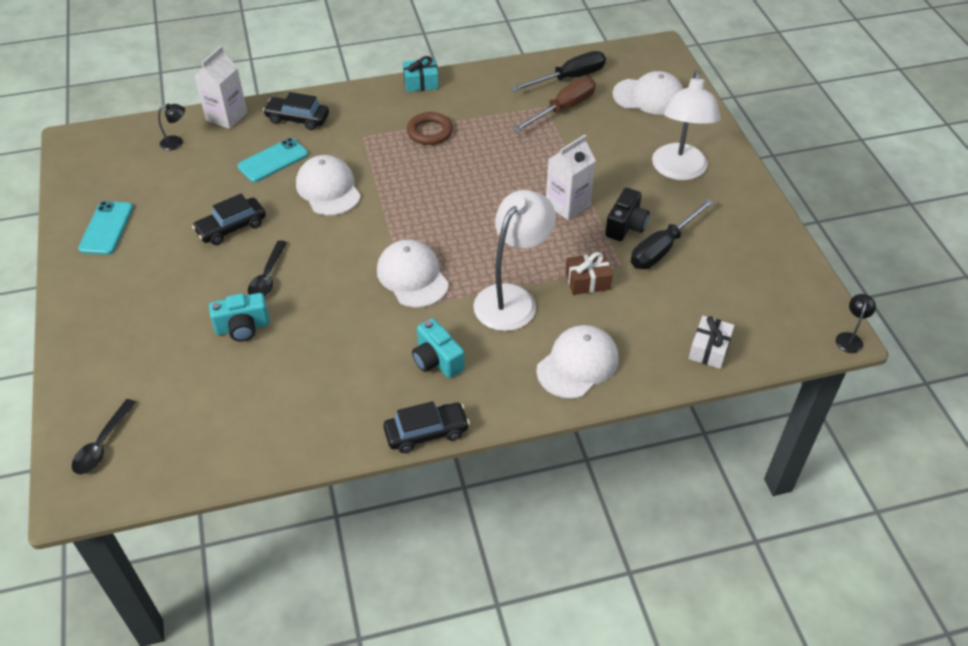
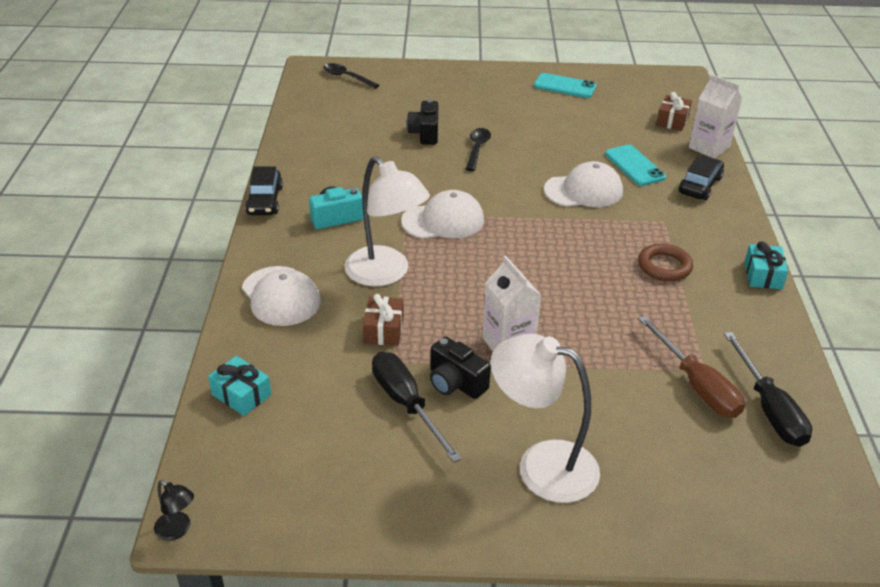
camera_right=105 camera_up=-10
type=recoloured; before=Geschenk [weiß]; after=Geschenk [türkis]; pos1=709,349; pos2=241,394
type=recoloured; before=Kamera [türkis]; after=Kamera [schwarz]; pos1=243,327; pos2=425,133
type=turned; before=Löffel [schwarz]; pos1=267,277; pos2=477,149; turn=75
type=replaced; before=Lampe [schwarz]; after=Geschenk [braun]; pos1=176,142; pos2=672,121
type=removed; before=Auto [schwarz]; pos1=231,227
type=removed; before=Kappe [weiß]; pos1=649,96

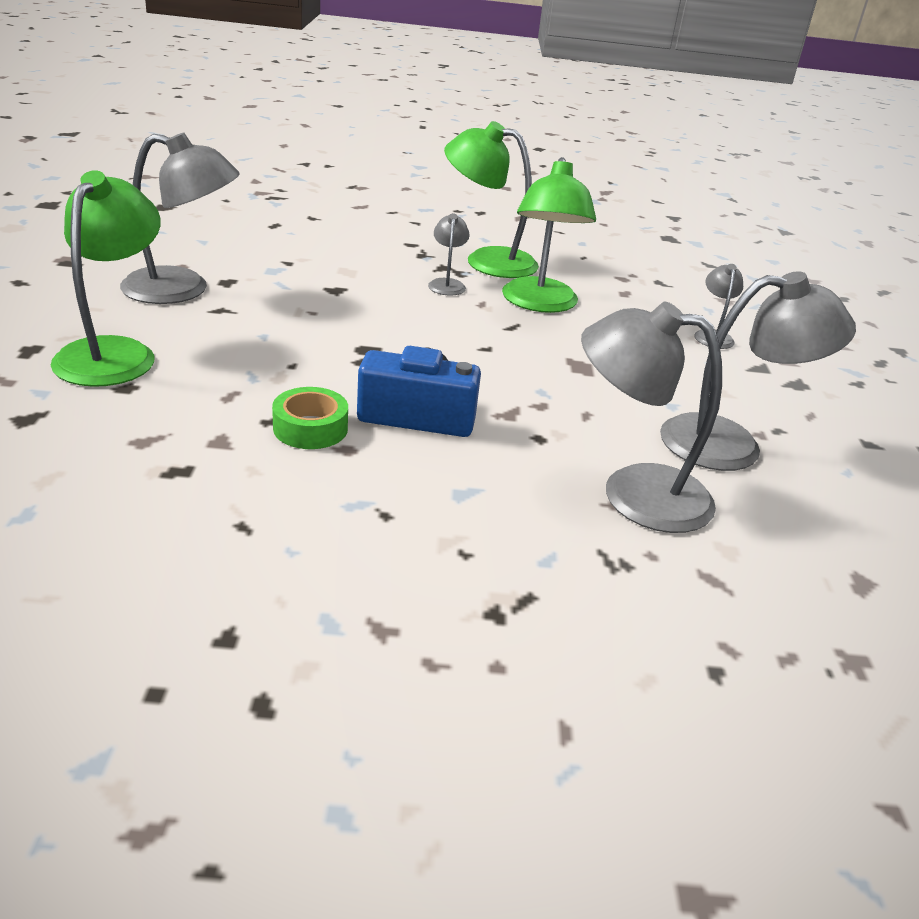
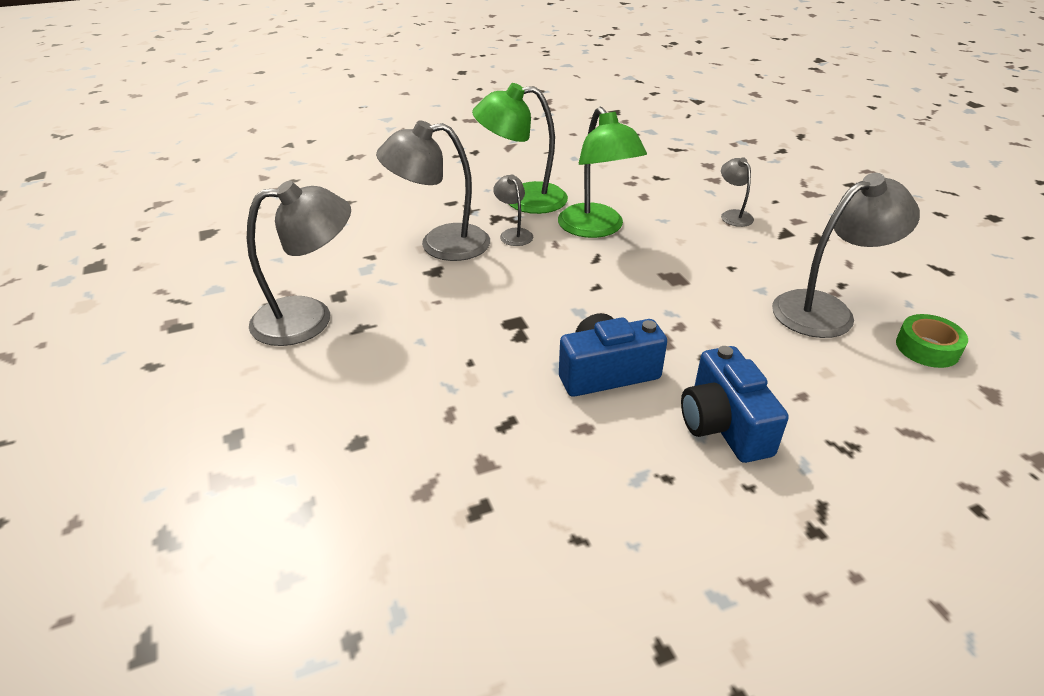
camera_right=-20 camera_up=5
type=moved; before=Lampe [grau]; pos1=634,493; pos2=440,244
type=added; after=Kamera [blau]; pos2=723,425
type=moved; before=Klebeband [grün]; pos1=310,428; pos2=927,348
type=removed; before=Lampe [grün]; pos1=114,353

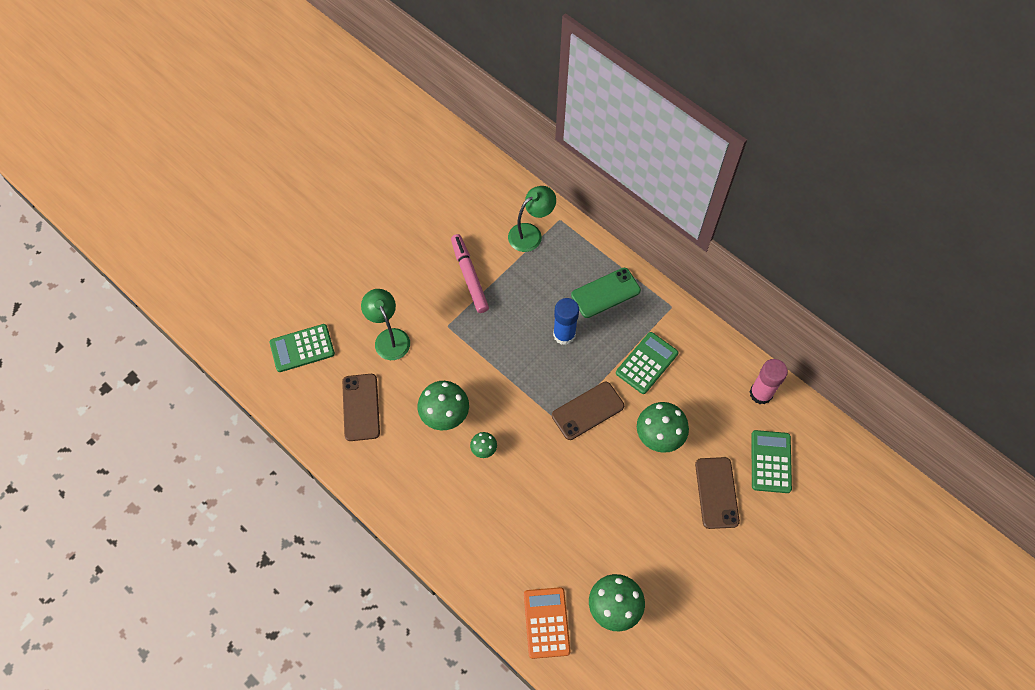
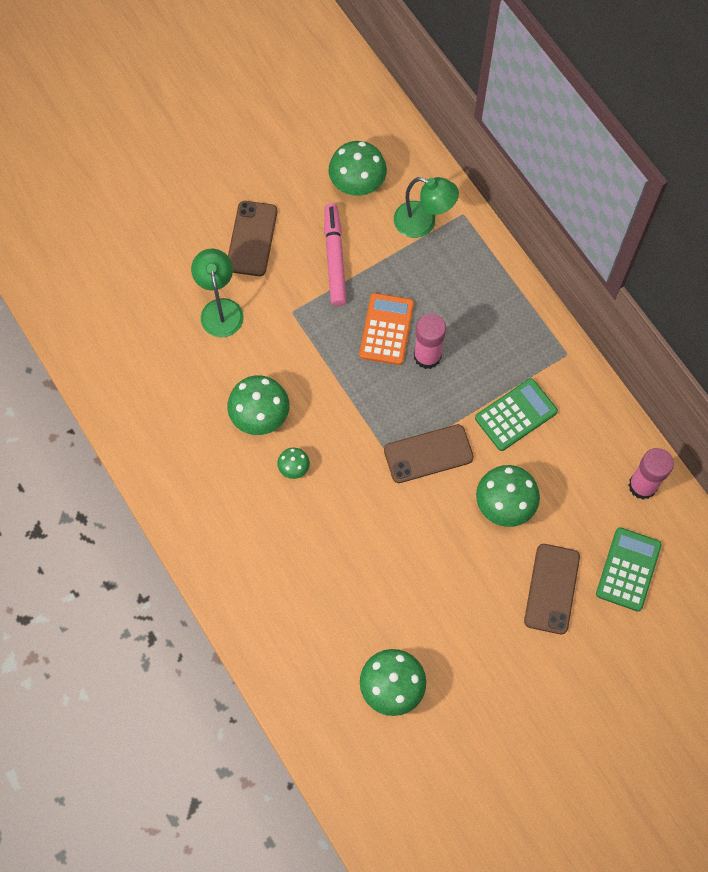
camera_right=15 camera_up=5
type=moved; before=Handy [braun]; pos1=361,407; pos2=252,239
type=added; after=Pilz [grün]; pos2=357,183
type=moved; before=Taschenrechner [orange]; pos1=546,622; pos2=386,329
type=turned; before=Lampe [grün]; pos1=531,233; pos2=423,223; turn=45
type=recoloured; before=Klebestift [blau]; after=Klebestift [rosa]; pos1=564,334; pos2=427,356
type=removed; before=Taschenrechner [grün]; pos1=302,348
type=removed; before=Handy [grün]; pos1=605,293

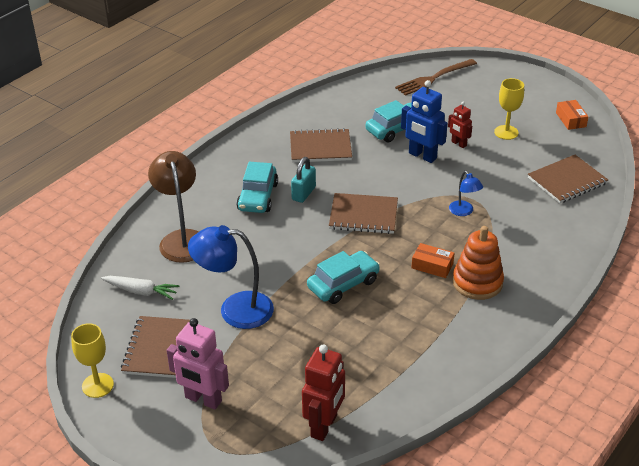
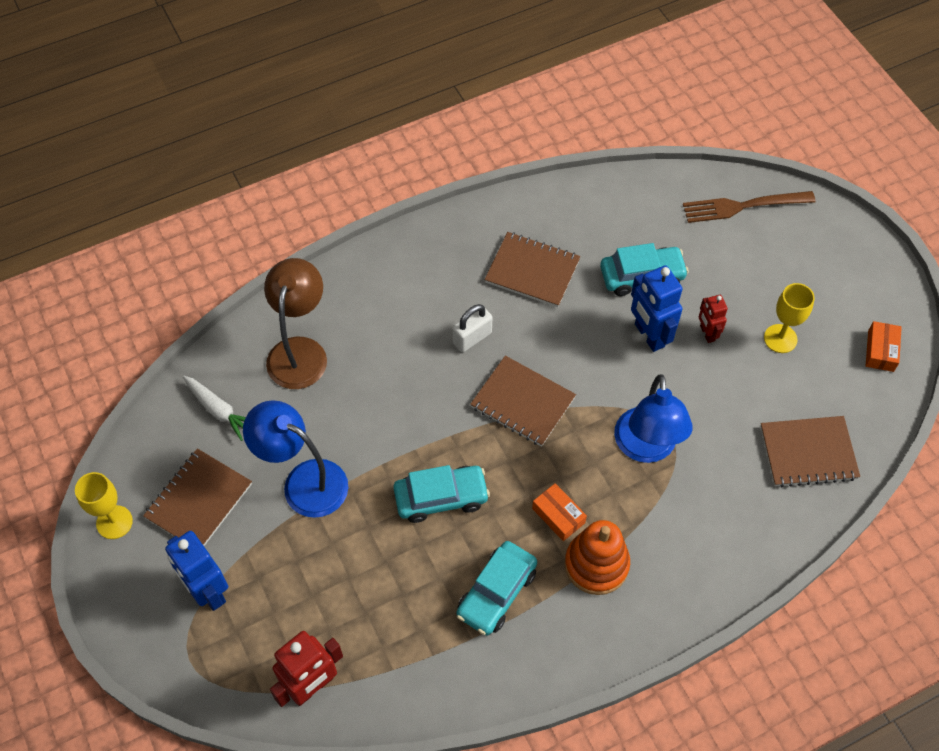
camera_right=25 camera_up=20
type=recoloured; before=Roboter [rosa]; after=Roboter [blau]; pos1=203,399; pos2=208,591
type=recoloured; before=Vorhängeschloss [türkis]; after=Vorhängeschloss [weiß]; pos1=303,193; pos2=472,338
type=moved; before=Auto [türkis]; pos1=258,197; pos2=496,593
type=resized; before=Lampe [blau]; pos1=464,212; pos2=646,448; scale=1.95

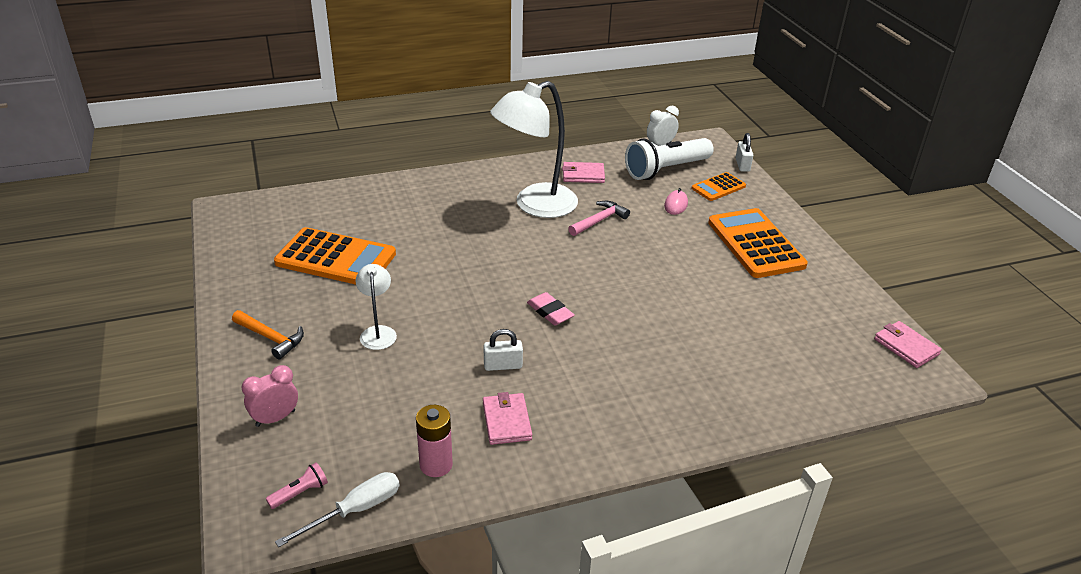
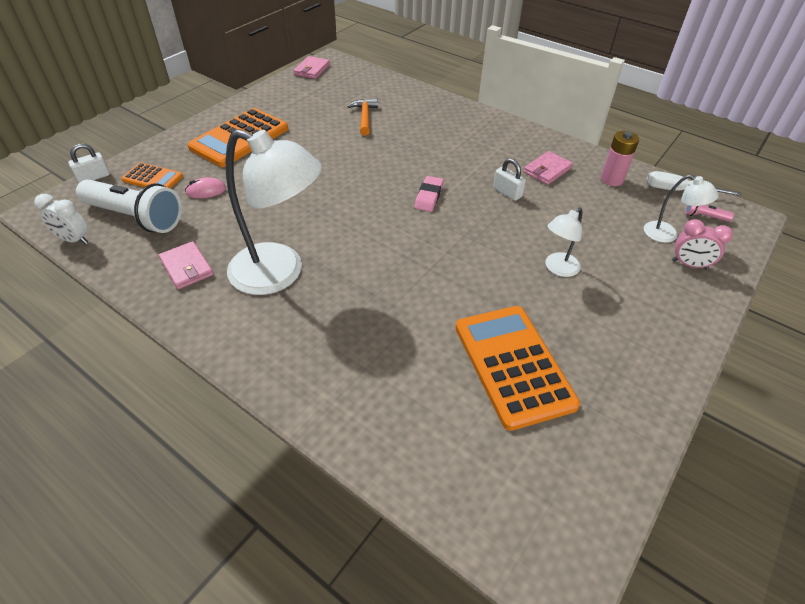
camera_right=-125 camera_up=10
type=moved; before=Hammer [orange]; pos1=271,338; pos2=365,117
type=added; after=Lampe [weiß]; pos2=667,235
type=removed; before=Hammer [rosa]; pos1=599,221

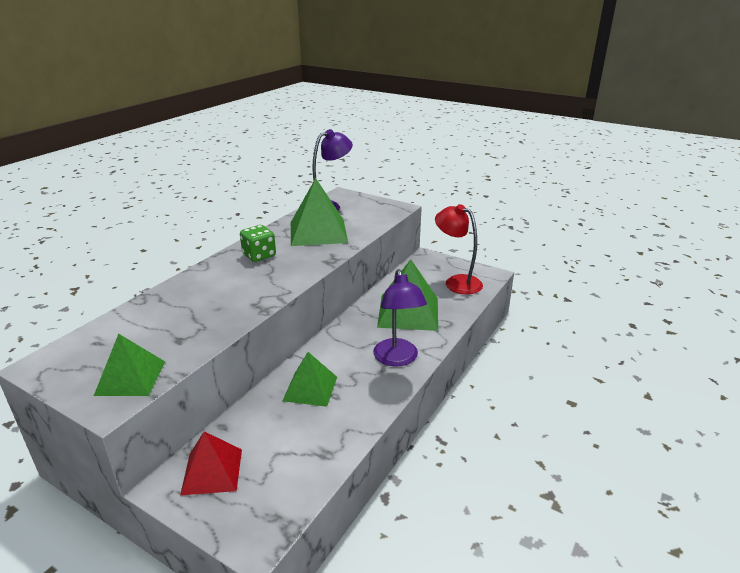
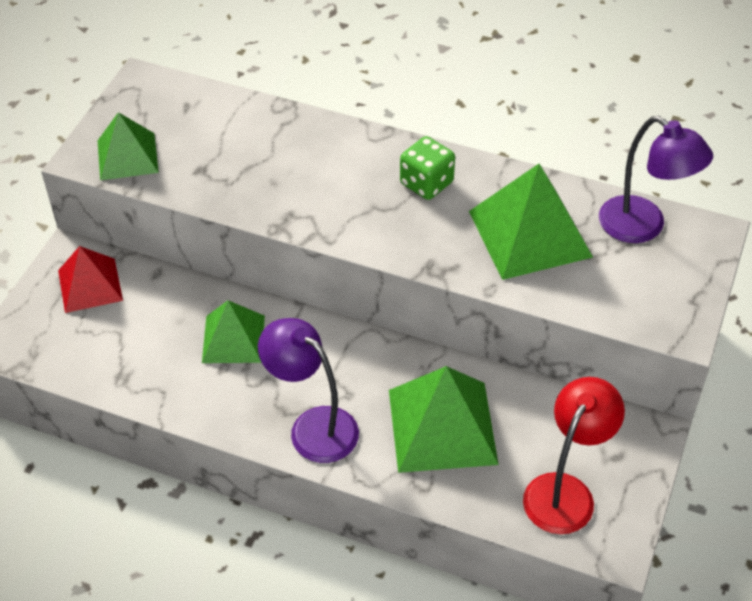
camera_right=80 camera_up=20
type=turned; before=Lampe [lila]; pos1=397,359; pos2=313,426; turn=60

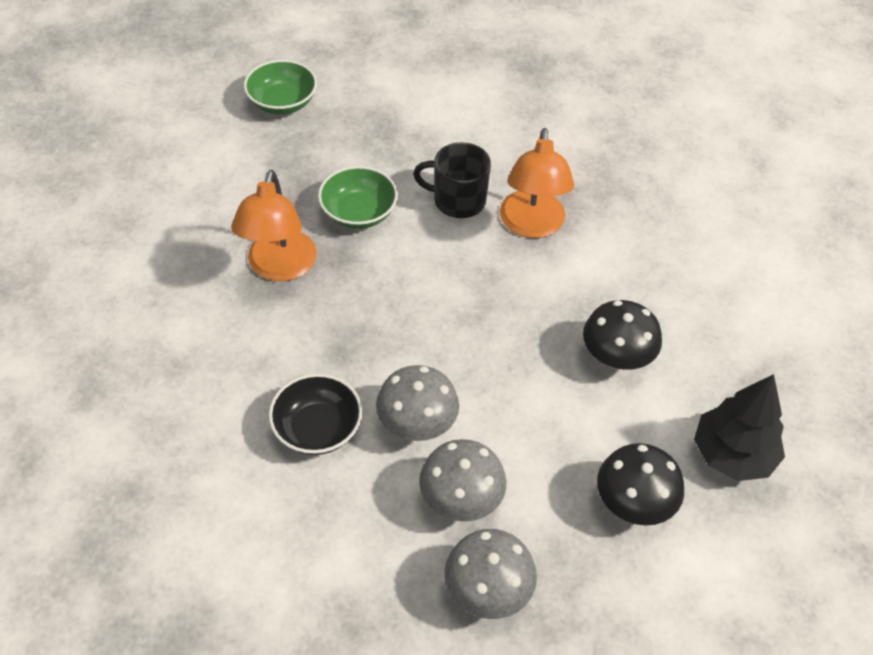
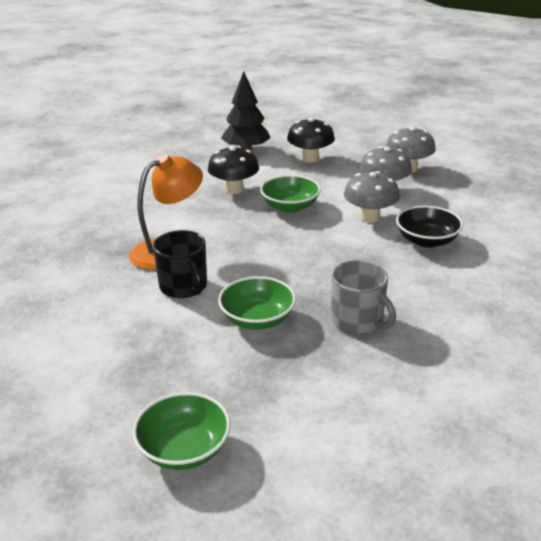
camera_right=-130 camera_up=-20
type=added; after=Schüssel [grün]; pos2=290,206
type=replaced; before=Lampe [orange]; after=Tasse [grau]; pos1=279,268; pos2=358,320

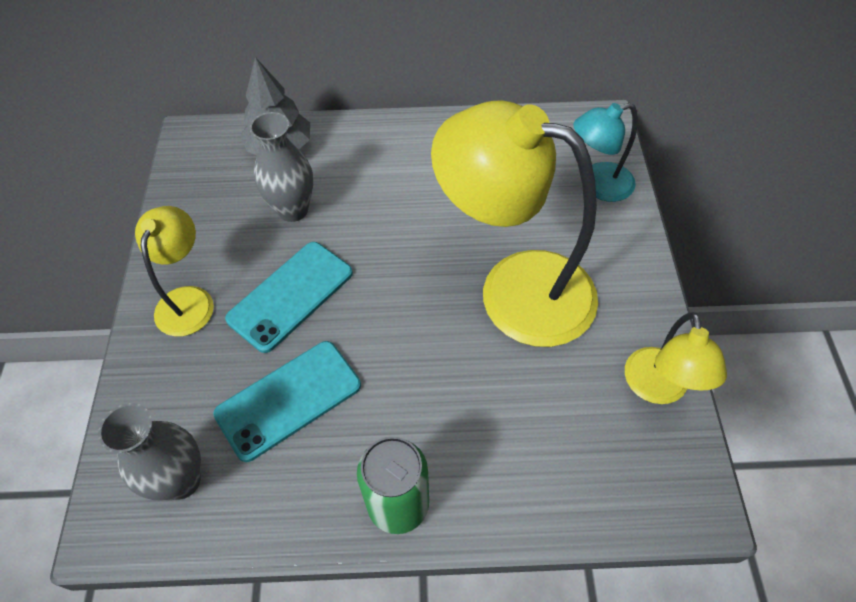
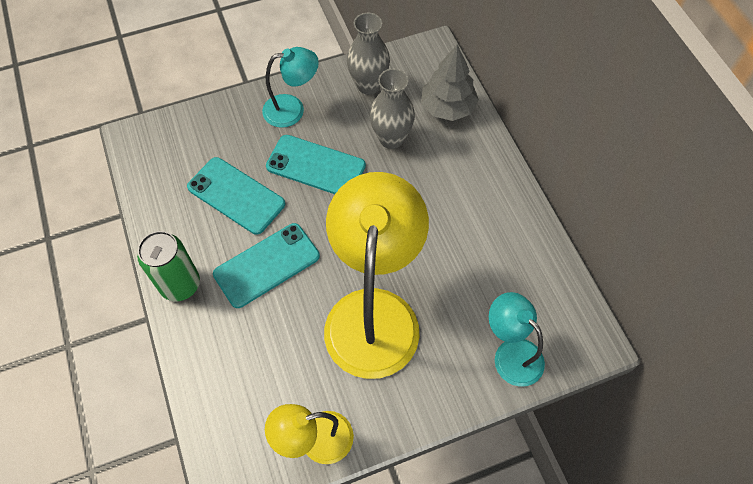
camera_right=70 camera_up=5
type=added; after=Handy [türkis]; pos2=267,265
type=recoloured; before=Lampe [gelb]; after=Lampe [türkis]; pos1=188,300; pos2=292,109
type=moved; before=Vase [grau]; pos1=181,480; pos2=368,85

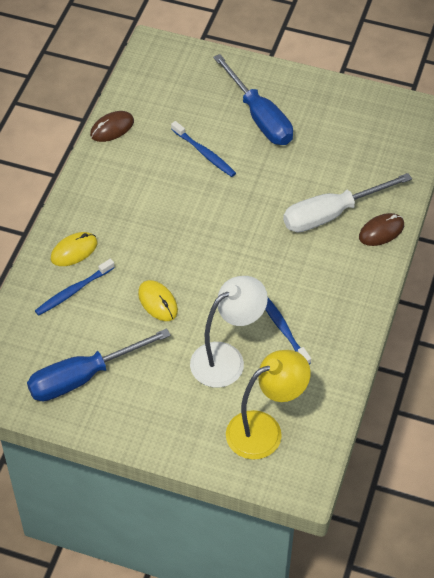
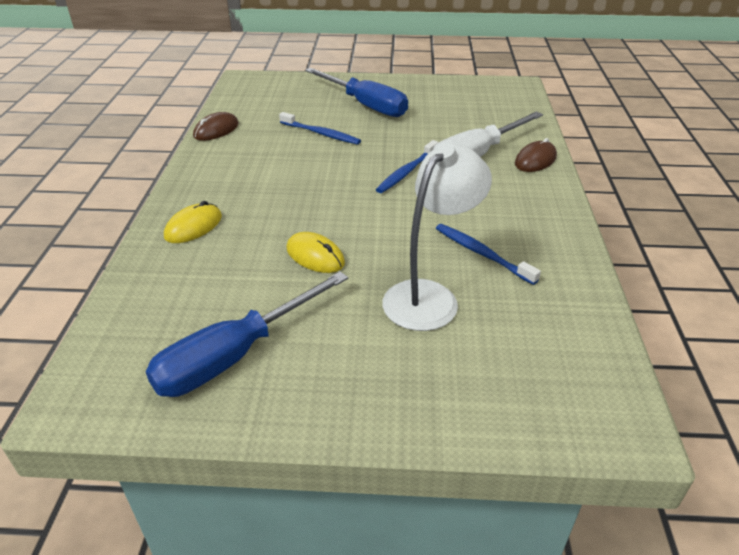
camera_right=-15 camera_up=-15
type=moved; before=Zahnbürste [blau]; pos1=73,291; pos2=406,172
type=removed; before=Lampe [gelb]; pos1=265,430

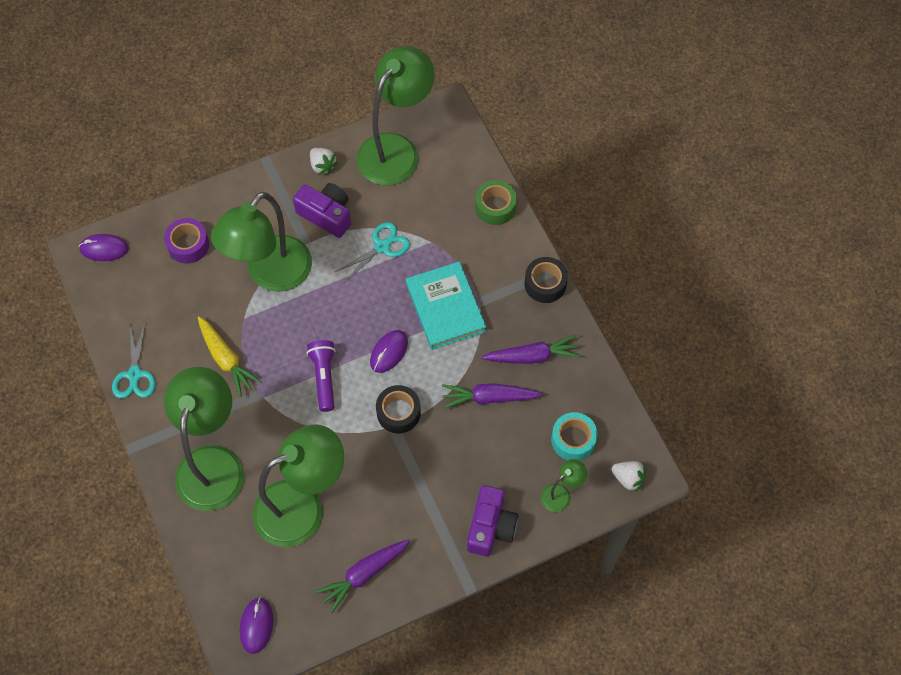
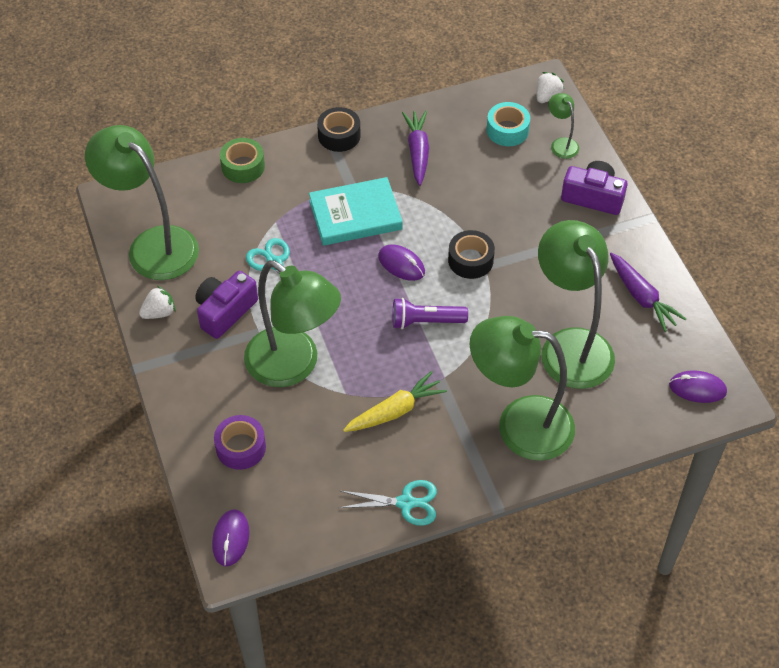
camera_right=-85 camera_up=-10
type=removed; before=Karotte [lila]; pos1=489,398

